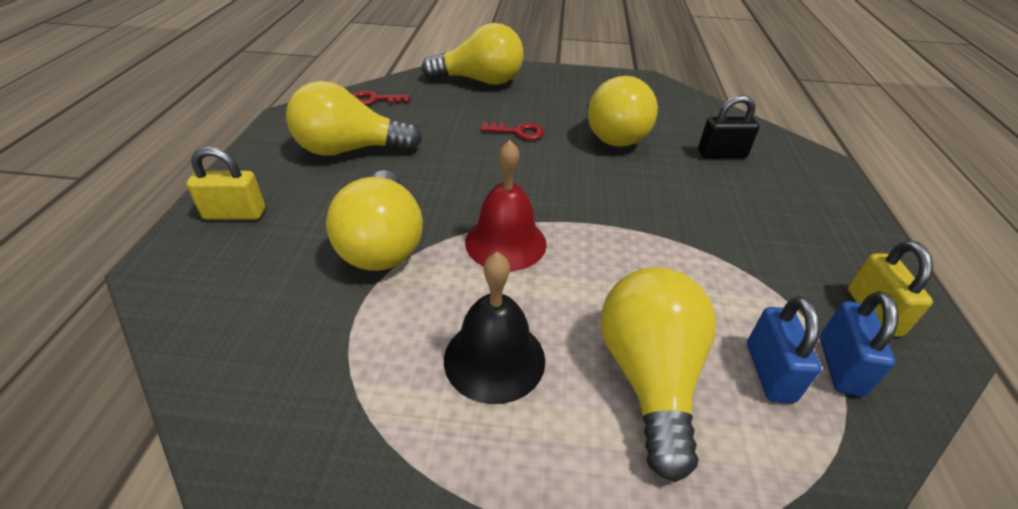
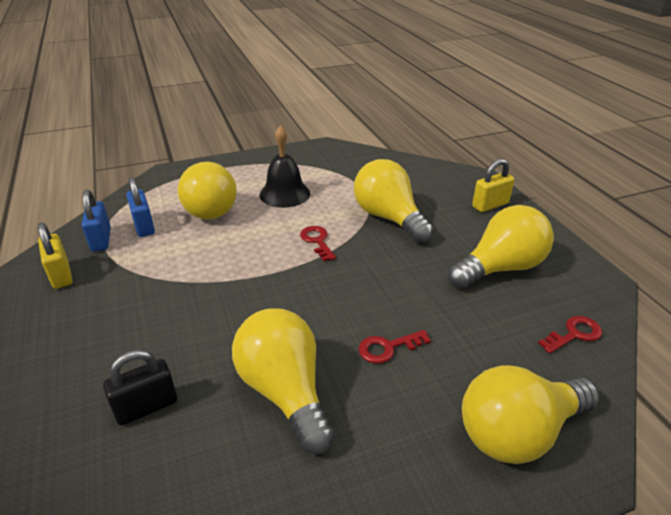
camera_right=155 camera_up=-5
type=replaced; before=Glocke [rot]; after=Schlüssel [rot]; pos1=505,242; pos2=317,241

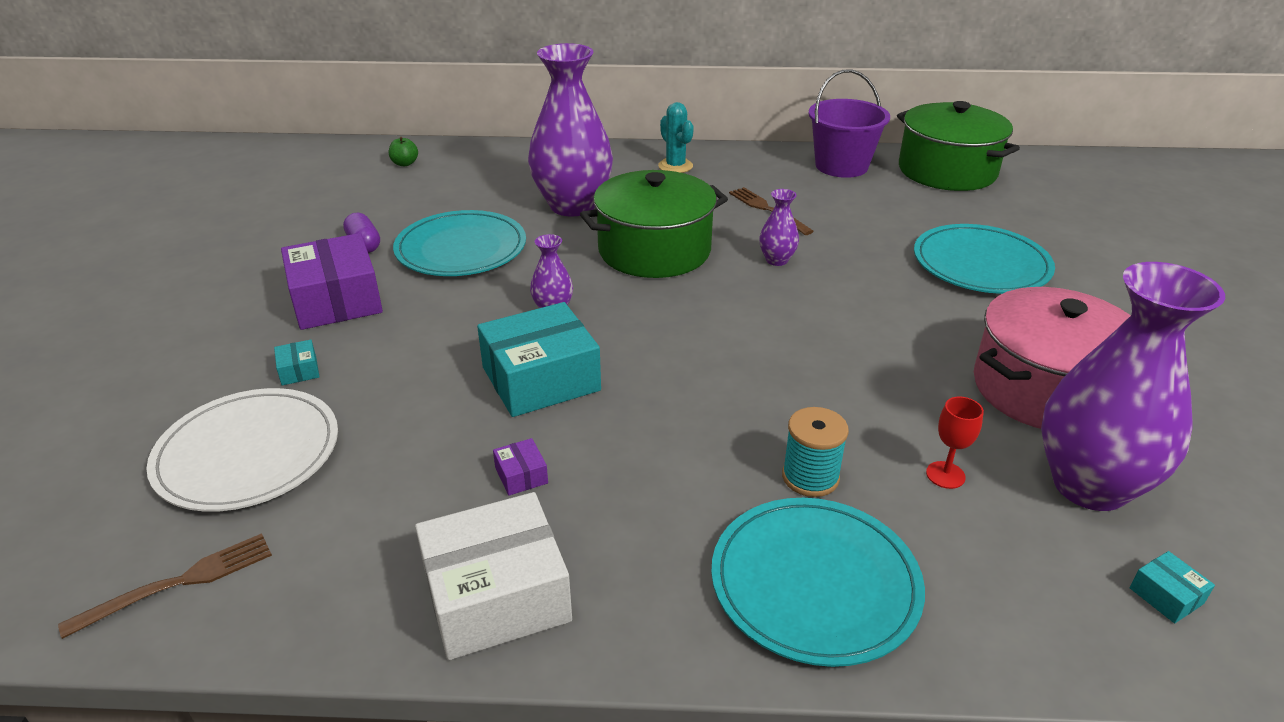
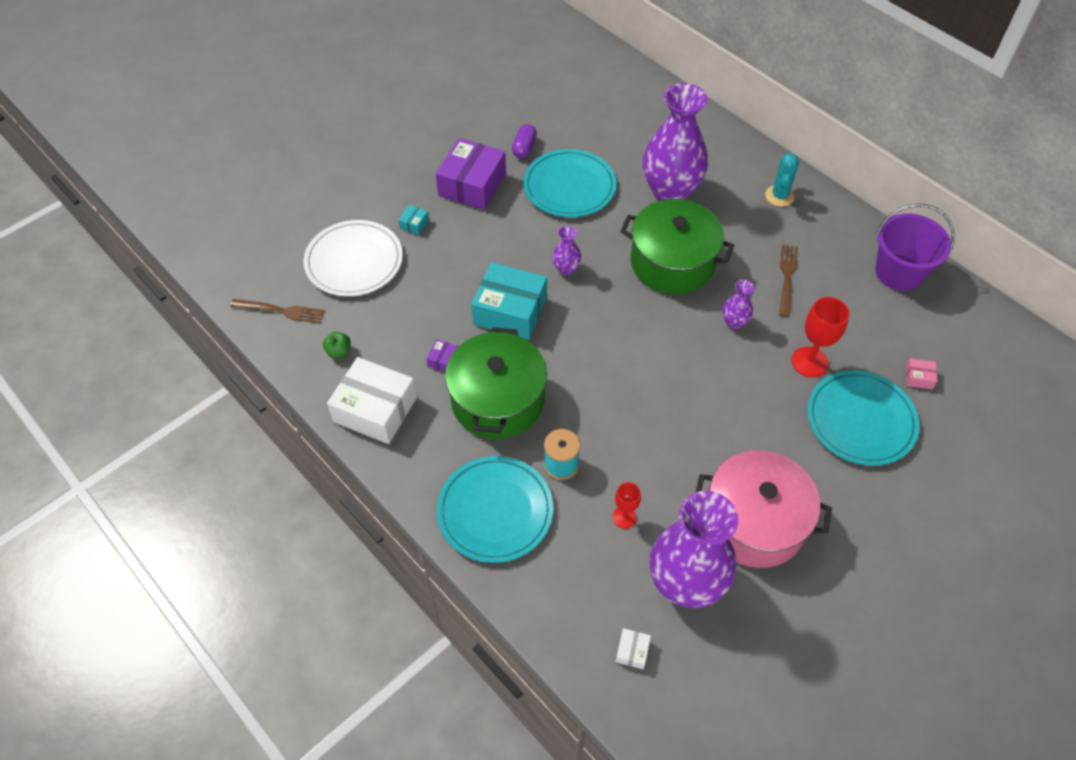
camera_right=45 camera_up=20
type=moved; before=Apfel [grün]; pos1=405,163; pos2=339,351
type=moved; before=Kochtopf [grün]; pos1=947,171; pos2=497,400
type=recoloured; before=Schachtel [türkis]; after=Schachtel [weiß]; pos1=1166,596; pos2=632,651
type=added; after=Kelch [rot]; pos2=809,362
type=added; after=Schachtel [rosa]; pos2=918,378

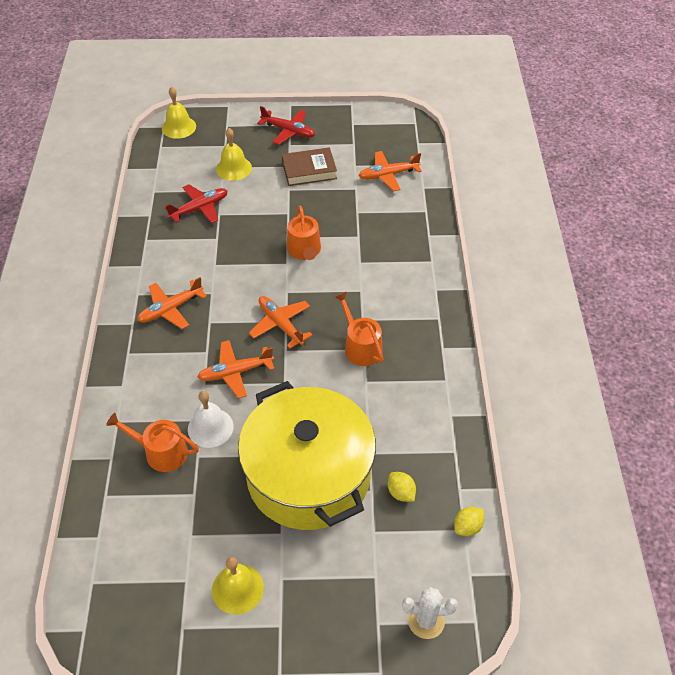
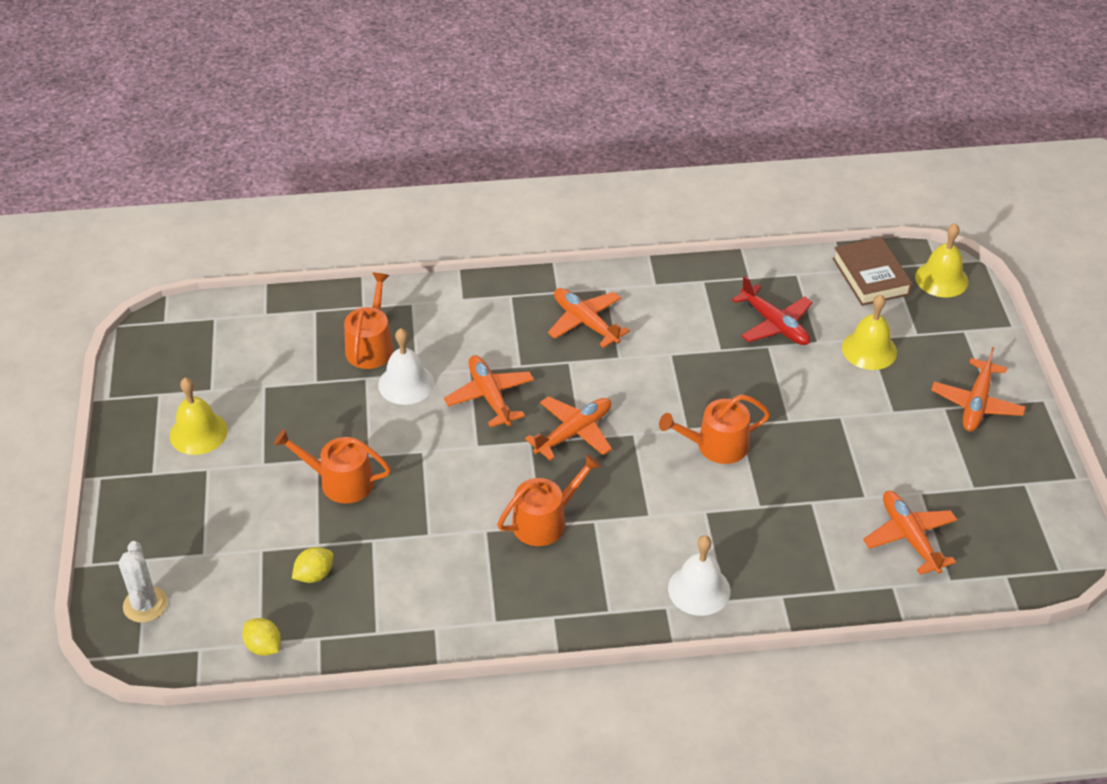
camera_right=85 camera_up=-5
type=replaced; before=Kochtopf [gelb]; after=Gießkanne [orange]; pos1=308,475; pos2=340,481
type=added; after=Glocke [weiß]; pos2=699,589
type=moved; before=Buch [braun]; pos1=309,170; pos2=870,276
type=recoloured; before=Flugzeug [rot]; after=Flugzeug [orange]; pos1=288,131; pos2=976,403

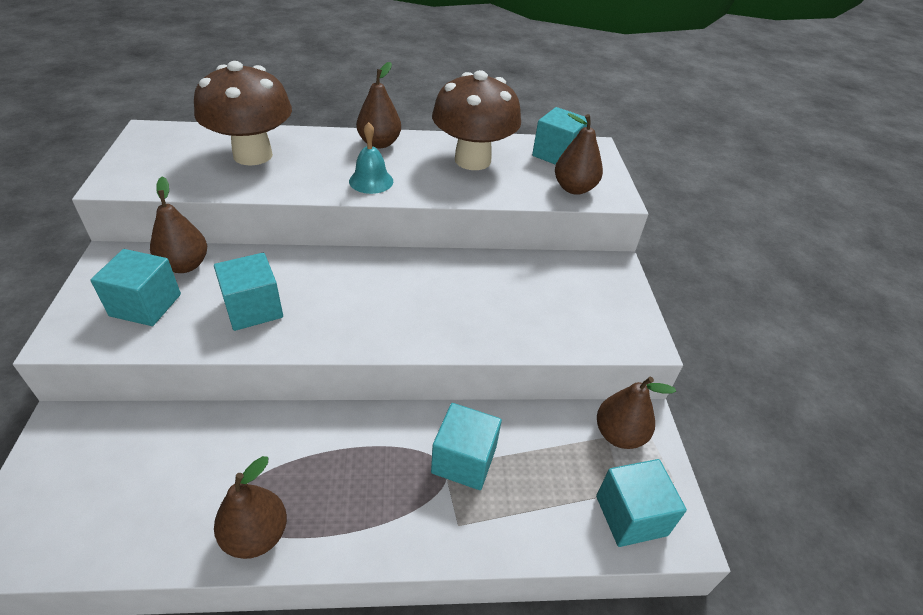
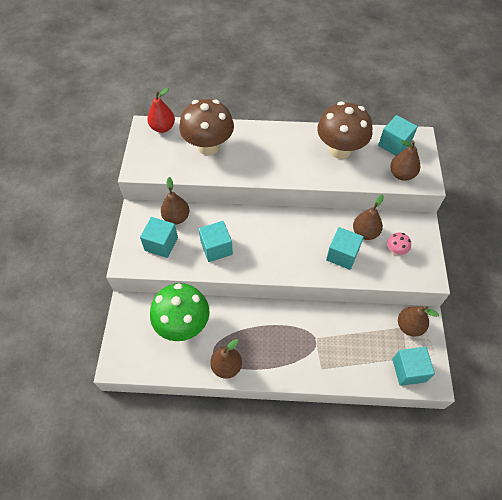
camera_right=10 camera_up=15
type=added; after=Birne [rot]; pos2=163,128
type=added; after=Pilz [grün]; pos2=183,325
type=moved; before=Kubus [türkis]; pos1=464,460; pos2=342,255
type=moved; before=Birne [braun]; pos1=379,143; pos2=365,233
type=added; after=Pilz [rosa]; pos2=395,250
type=removed; before=Glocke [türkis]; pos1=371,181

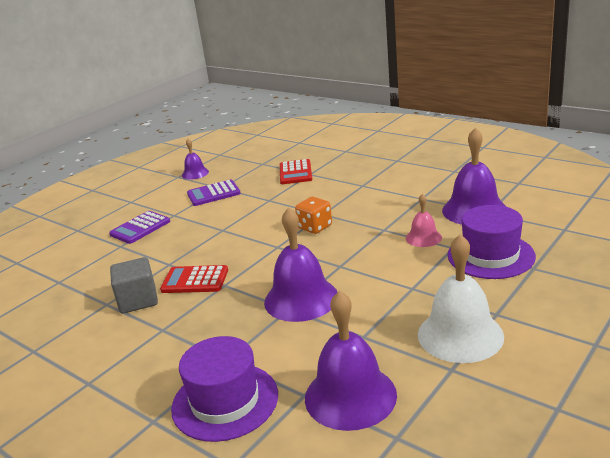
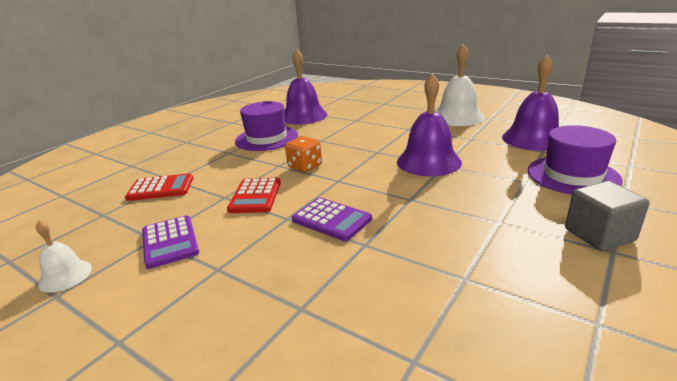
camera_right=-95 camera_up=0
type=recoloured; before=Glocke [lila]; after=Glocke [weiß]; pos1=195,173; pos2=65,275
type=moved; before=Taschenrechner [rot]; pos1=195,280; pos2=255,196
type=moved; before=Hut [lila]; pos1=490,256; pos2=266,138
type=moved; before=Taschenrechner [lila]; pos1=140,228; pos2=331,219
type=moved; before=Kubus [grau]; pos1=138,300; pos2=599,235
type=removed; before=Glocke [rosa]; pos1=423,237

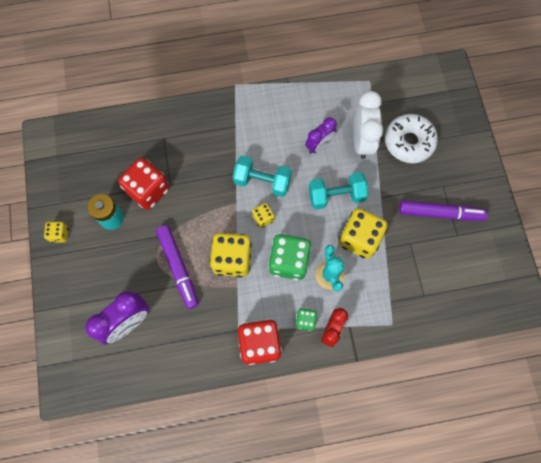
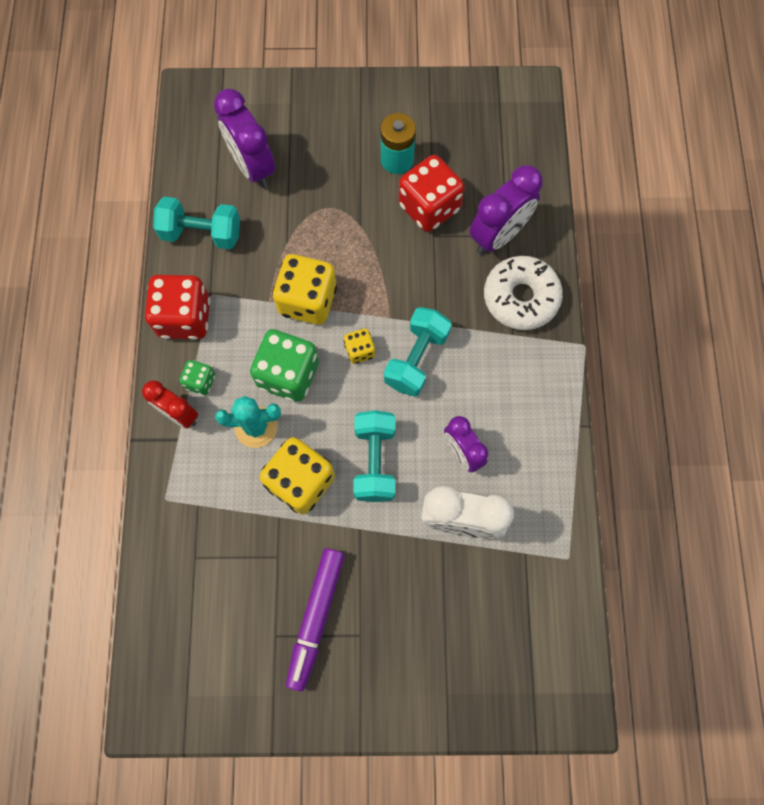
camera_right=100 camera_up=0
type=added; after=Hantel [türkis]; pos2=202,233
type=added; after=Wecker [lila]; pos2=498,236
type=moved; before=Donut [weiß]; pos1=409,142; pos2=520,298
type=removed; before=Spielwürfel [gelb]; pos1=59,234
type=removed; before=Filzstift [lila]; pos1=178,268

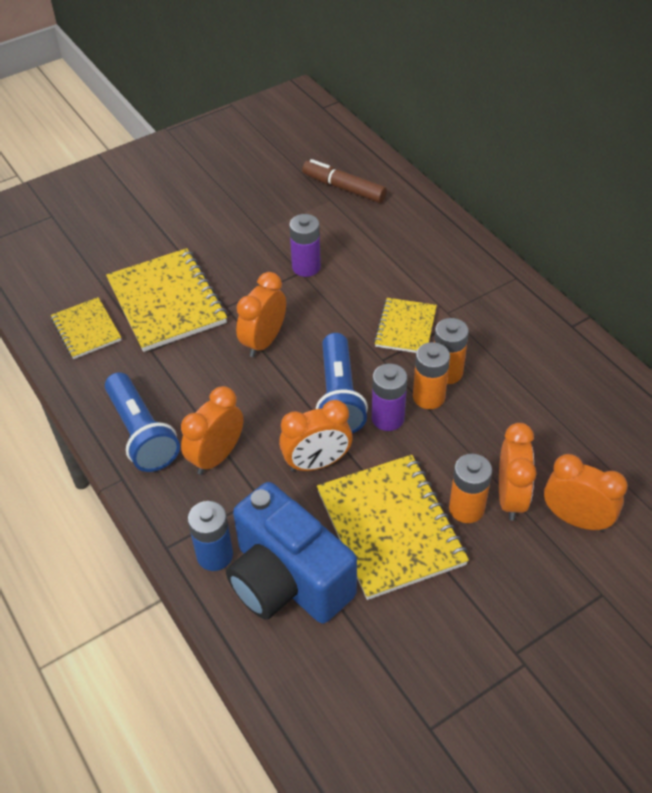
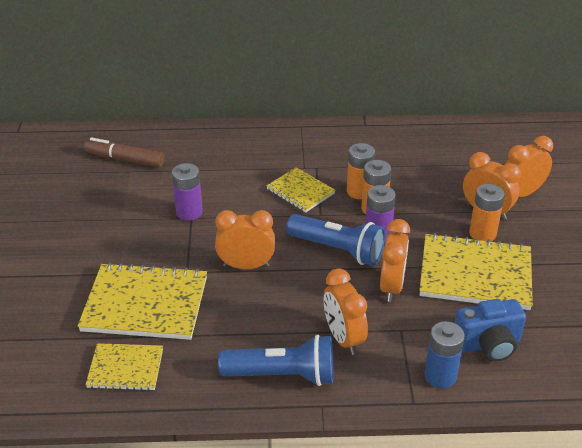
camera_right=-60 camera_up=-10
type=turned; before=Filzstift [braun]; pos1=344,188; pos2=125,159; turn=45
type=turned; before=Wecker [orange]; pos1=263,341; pos2=246,266; turn=120
type=resized; before=Kamera [blau]; pos1=287,580; pos2=488,344; scale=0.61

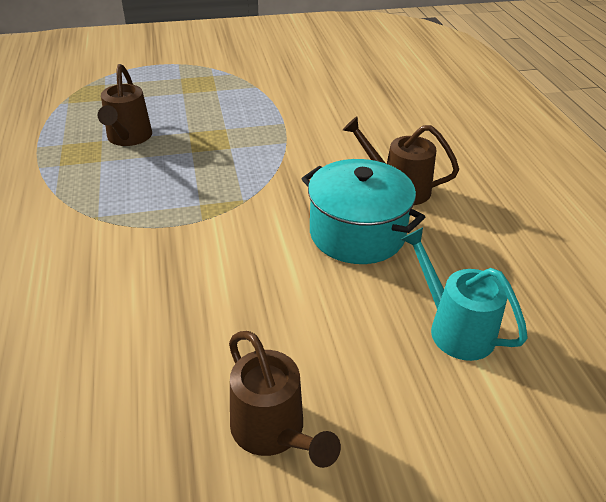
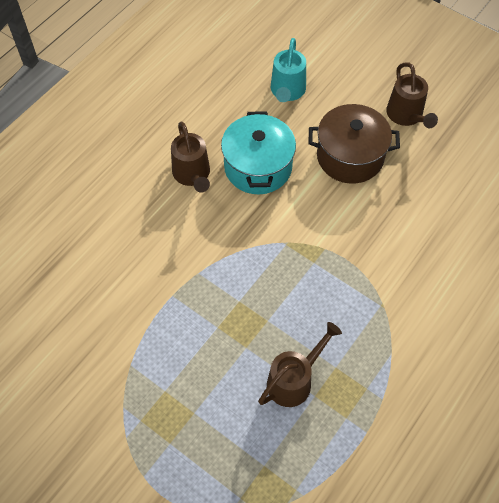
camera_right=-130 camera_up=20
type=added; after=Kochtopf [braun]; pos2=350,156
type=turned; before=Gießkanne [braun]; pos1=274,432; pos2=406,116; turn=150

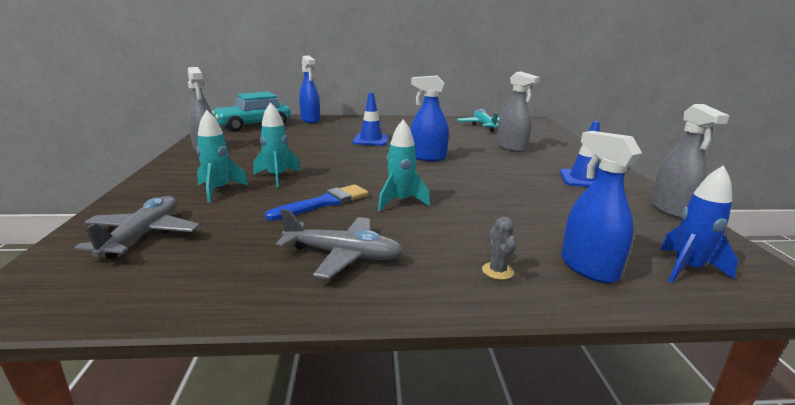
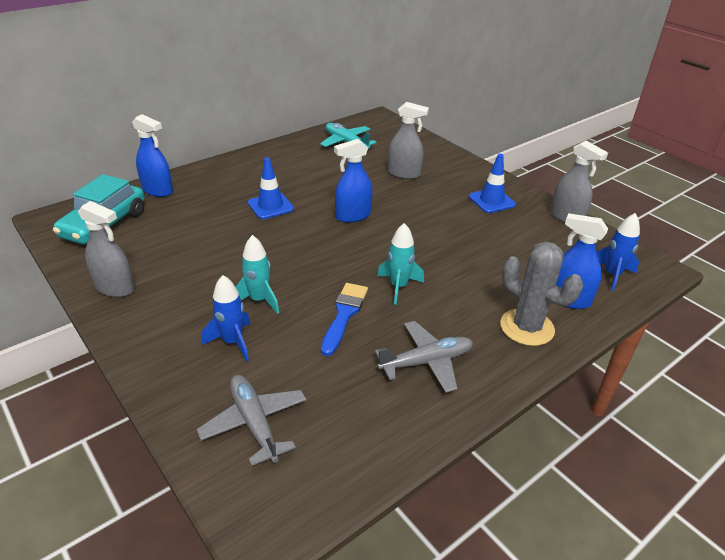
camera_right=-35 camera_up=15
type=recoloured; before=Rakete [türkis]; after=Rakete [blau]; pos1=219,190; pos2=233,342
type=resized; before=Kaktus [grau]; pos1=497,271; pos2=527,327; scale=2.34

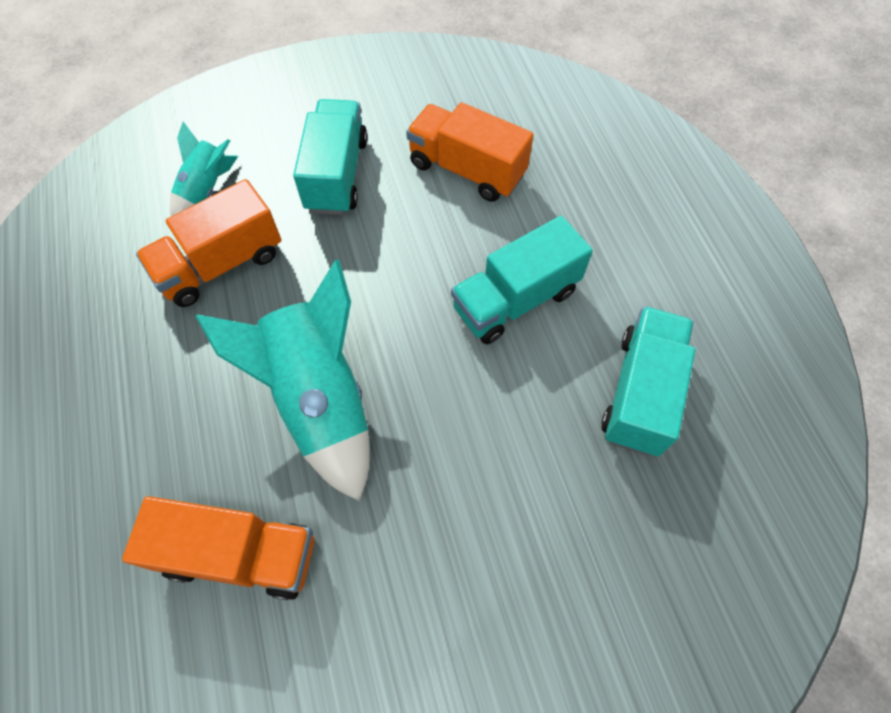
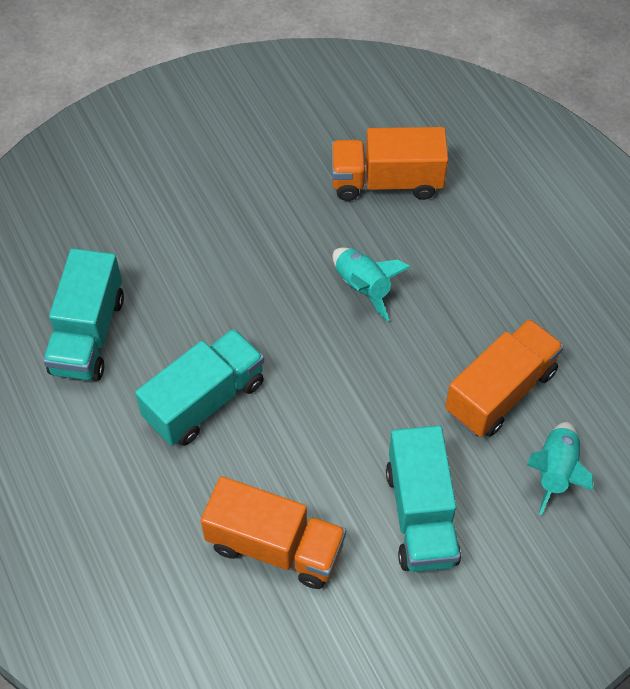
camera_right=170 camera_up=-5
type=resized; before=Rakete [türkis]; pos1=319,400; pos2=363,287; scale=0.53

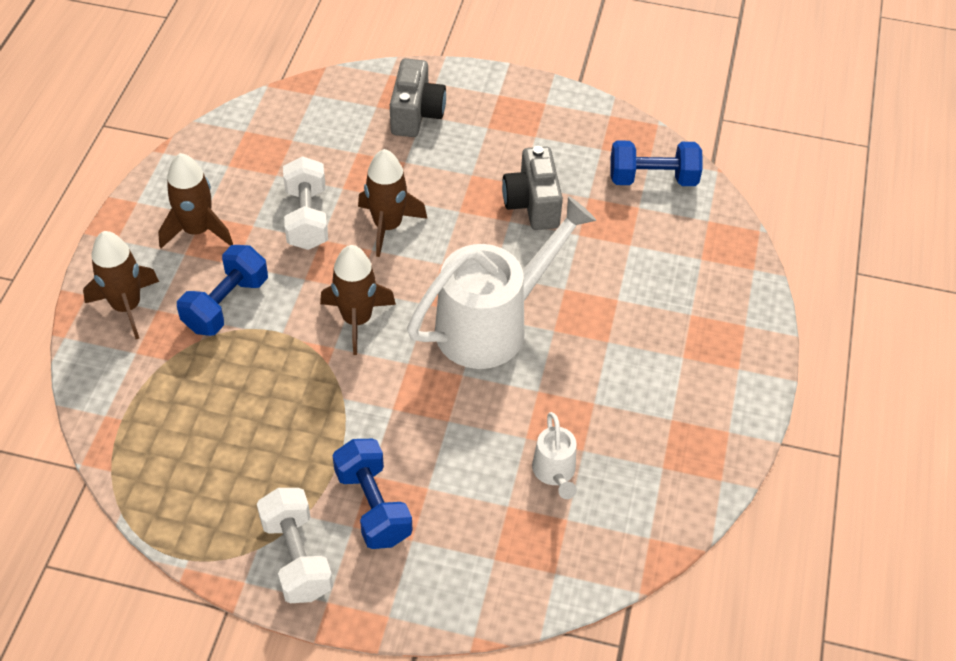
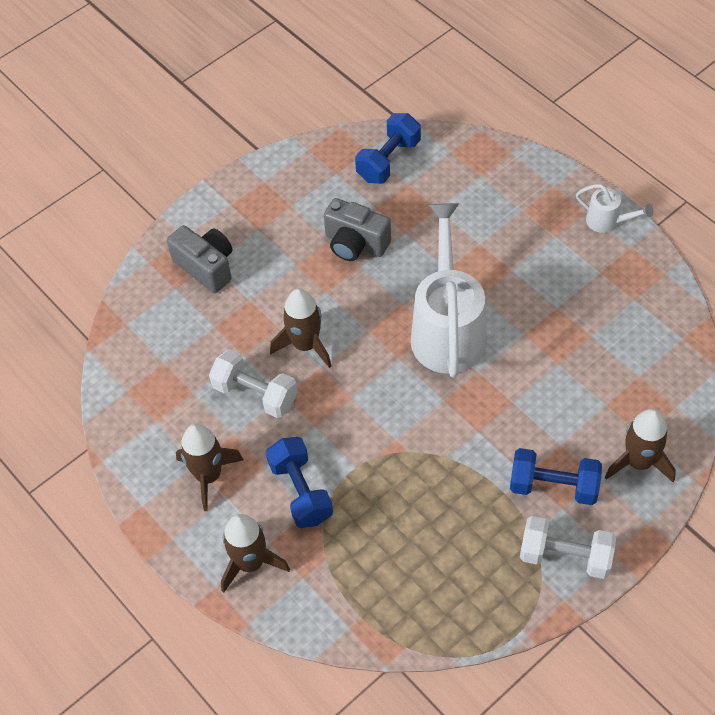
camera_right=-50 camera_up=5
type=moved; before=Gießkanne [weiß]; pos1=555,473; pos2=608,221
type=moved; before=Rakete [braun]; pos1=357,320; pos2=638,462

